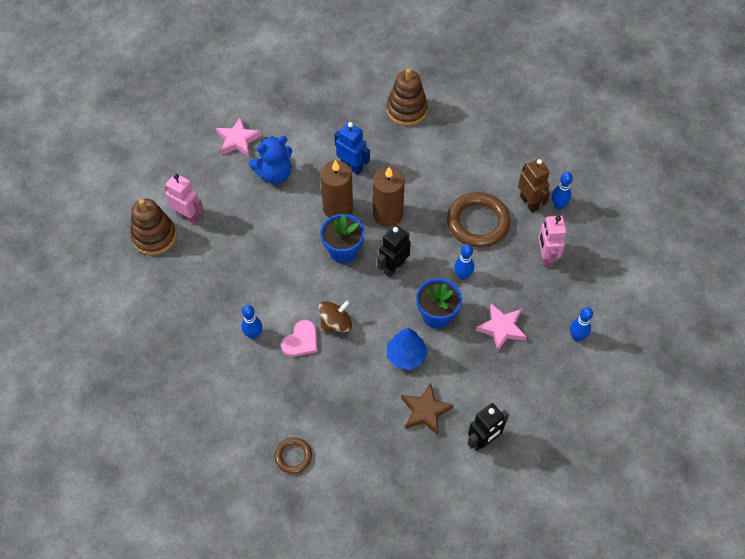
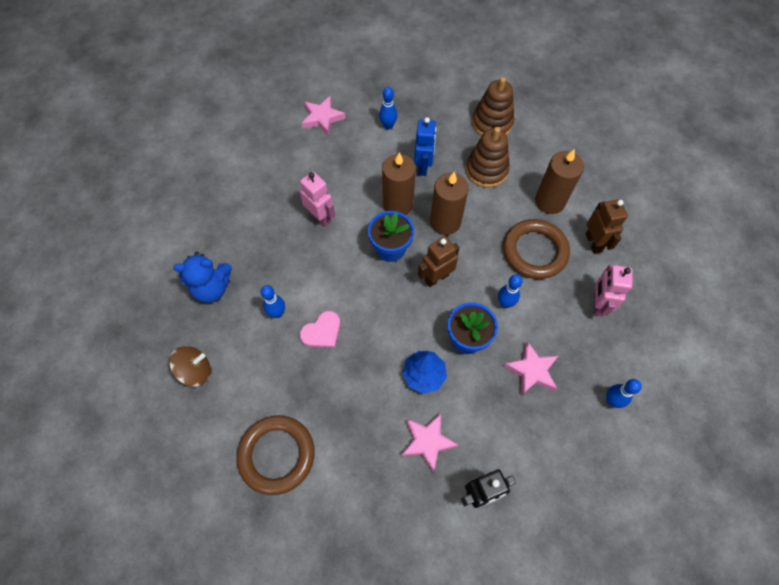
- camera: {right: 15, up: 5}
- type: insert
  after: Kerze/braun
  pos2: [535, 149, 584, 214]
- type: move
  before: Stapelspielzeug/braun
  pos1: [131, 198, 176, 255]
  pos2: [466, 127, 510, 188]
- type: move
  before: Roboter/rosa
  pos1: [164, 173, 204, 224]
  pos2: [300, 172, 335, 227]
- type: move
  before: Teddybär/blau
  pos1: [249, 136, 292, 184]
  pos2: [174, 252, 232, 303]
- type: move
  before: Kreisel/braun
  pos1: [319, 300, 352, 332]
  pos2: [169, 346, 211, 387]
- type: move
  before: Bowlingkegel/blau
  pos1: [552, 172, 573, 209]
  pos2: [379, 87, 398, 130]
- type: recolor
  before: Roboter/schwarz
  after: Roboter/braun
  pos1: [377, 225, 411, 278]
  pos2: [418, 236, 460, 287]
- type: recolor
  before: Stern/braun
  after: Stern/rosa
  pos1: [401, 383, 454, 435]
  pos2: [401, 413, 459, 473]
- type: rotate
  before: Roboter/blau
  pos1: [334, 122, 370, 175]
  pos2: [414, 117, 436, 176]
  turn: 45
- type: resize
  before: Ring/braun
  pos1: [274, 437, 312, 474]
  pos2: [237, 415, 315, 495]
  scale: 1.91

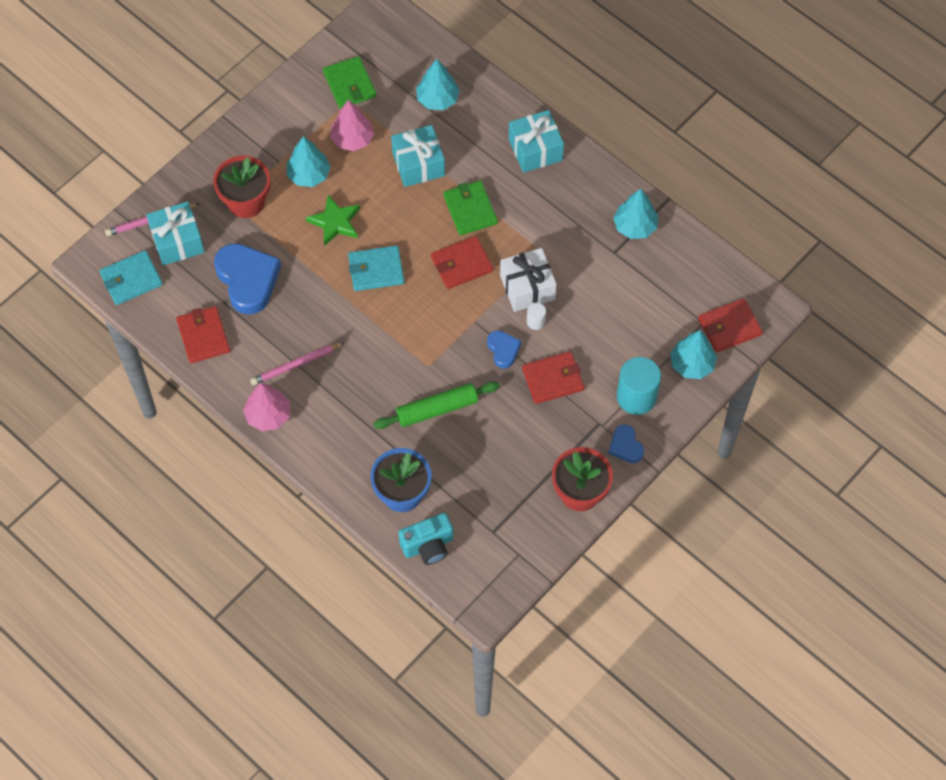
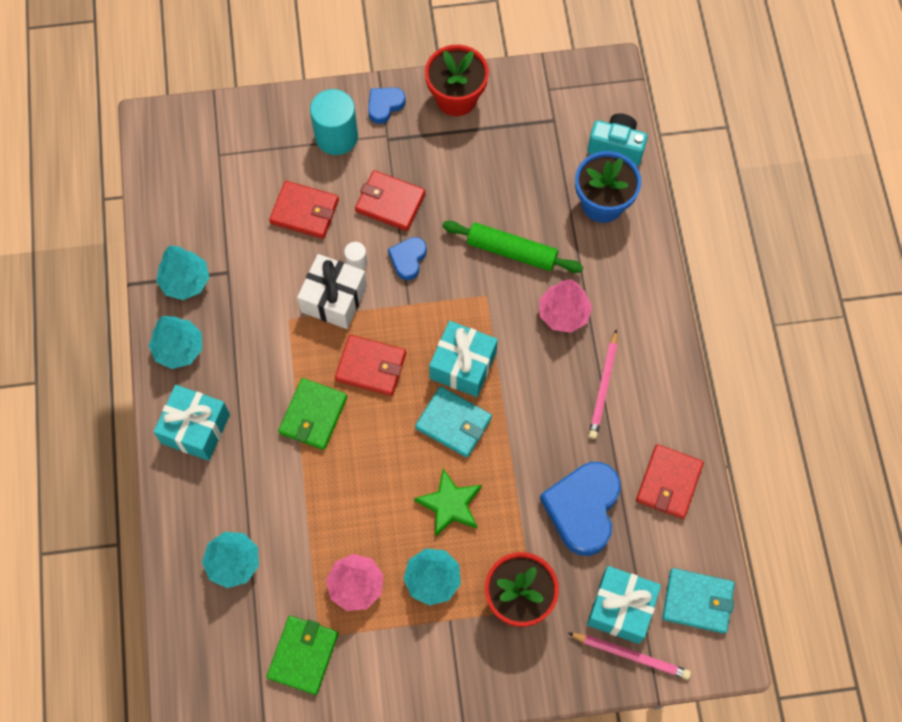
- camera: {right: -140, up: 5}
- type: move
  before: Baum/rosa
  pos1: [243, 383, 290, 432]
  pos2: [539, 279, 592, 333]
- type: move
  before: Geschenk/türkis
  pos1: [391, 125, 445, 187]
  pos2: [429, 321, 498, 397]
- type: move
  before: Baum/türkis
  pos1: [670, 330, 717, 379]
  pos2: [149, 316, 202, 369]
- type: move
  before: Geldbörse/rot
  pos1: [698, 298, 763, 352]
  pos2: [269, 181, 339, 239]
- type: rotate
  before: Bleistift/rosa
  pos1: [250, 342, 345, 385]
  pos2: [589, 329, 617, 439]
  turn: 90
- type: rotate
  before: Herz/blau
  pos1: [609, 424, 644, 463]
  pos2: [368, 87, 406, 124]
  turn: -150

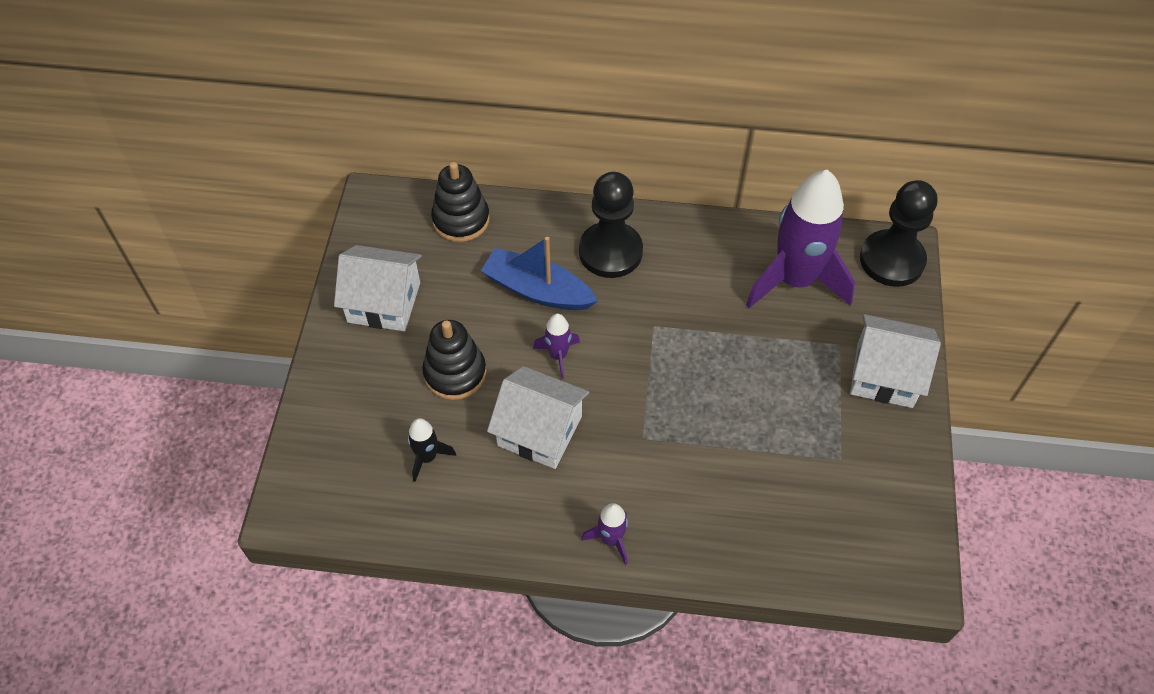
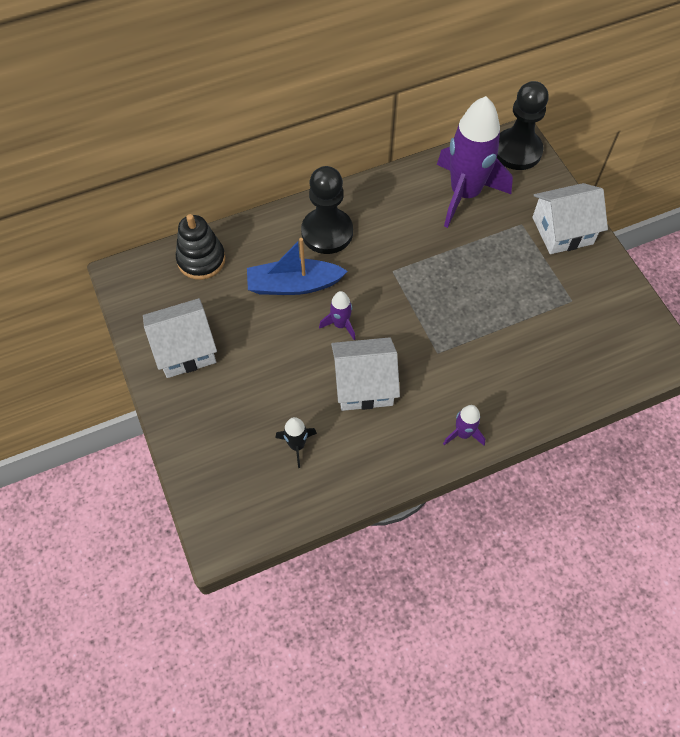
- camera: {right: -30, up: 5}
- type: delete
  before: Stapelspielzeug/schwarz
  pos1: [422, 320, 486, 400]

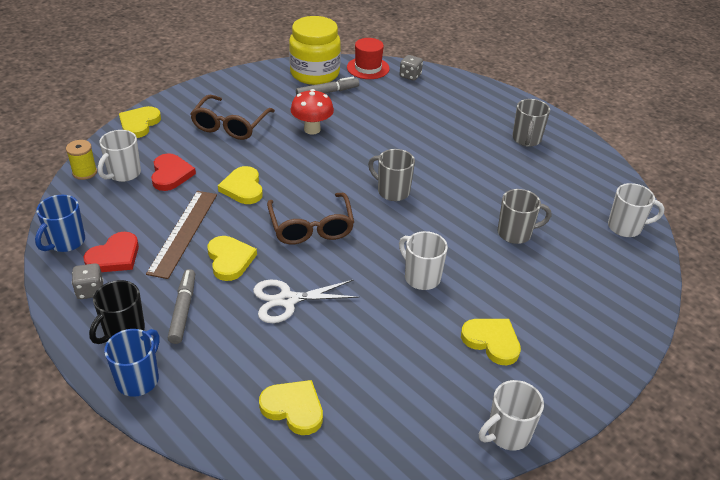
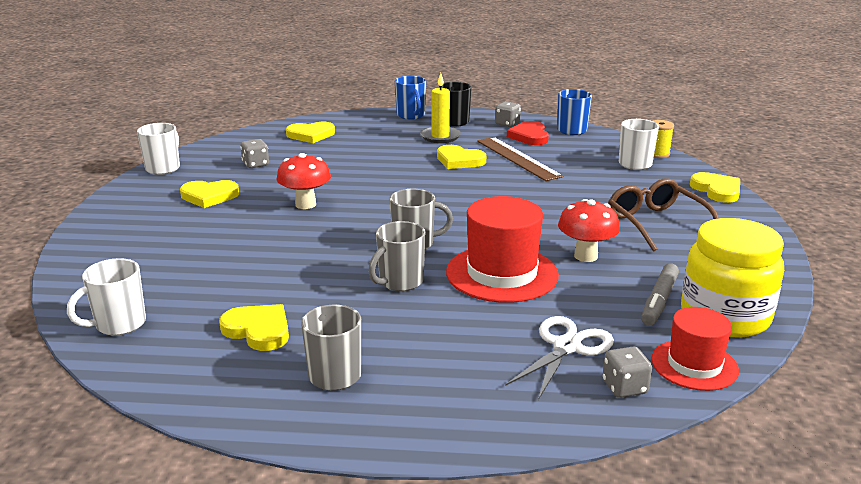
- camera: {right: 140, up: -15}
- type: delete
  before: Herz/rot
  pos1: [151, 153, 196, 191]
- type: delete
  before: Brille/braun
  pos1: [267, 193, 354, 244]
- type: insert
  after: Spielwürfel/grau
  pos2: [240, 139, 269, 168]
- type: insert
  after: Hut/rot
  pos2: [446, 196, 559, 303]
- type: move
  before: Herz/gelb
  pos1: [218, 166, 263, 204]
  pos2: [219, 304, 289, 351]
- type: move
  before: Schere/weiß
  pos1: [253, 280, 359, 323]
  pos2: [505, 316, 614, 400]
- type: move
  before: Tasse/grau
  pos1: [497, 189, 551, 244]
  pos2: [368, 221, 426, 291]
- type: replace
  before: Filzstift/grau
  after: Kerze/gelb
  pos1: [168, 269, 195, 344]
  pos2: [420, 73, 461, 143]
- type: replace
  before: Tasse/weiß
  after: Pilz/rot
  pos1: [399, 231, 448, 290]
  pos2: [277, 153, 331, 209]

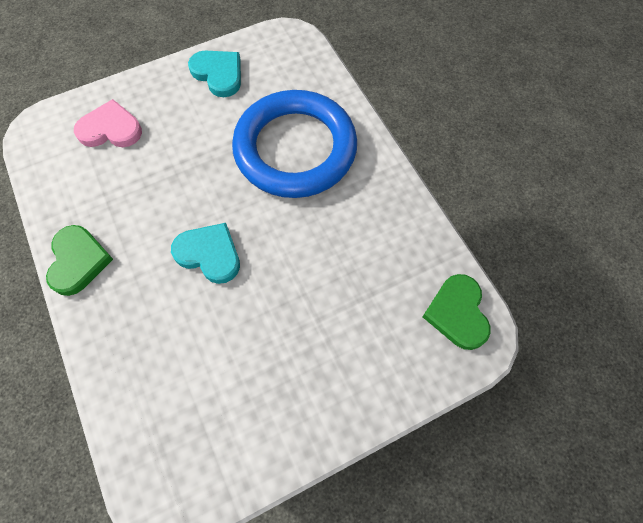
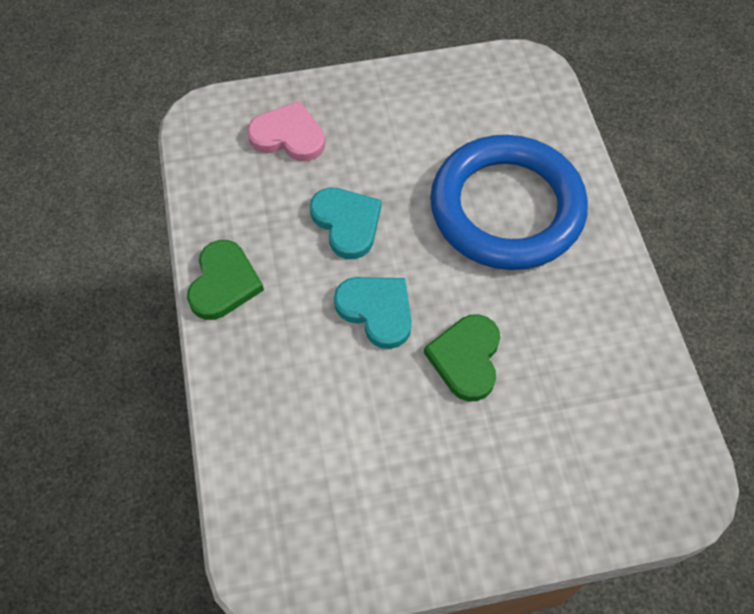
- camera: {right: 15, up: -5}
- type: move
  before: Herz/türkis
  pos1: [188, 51, 241, 97]
  pos2: [310, 187, 381, 259]
- type: move
  before: Herz/grün
  pos1: [423, 274, 491, 350]
  pos2: [424, 314, 500, 401]

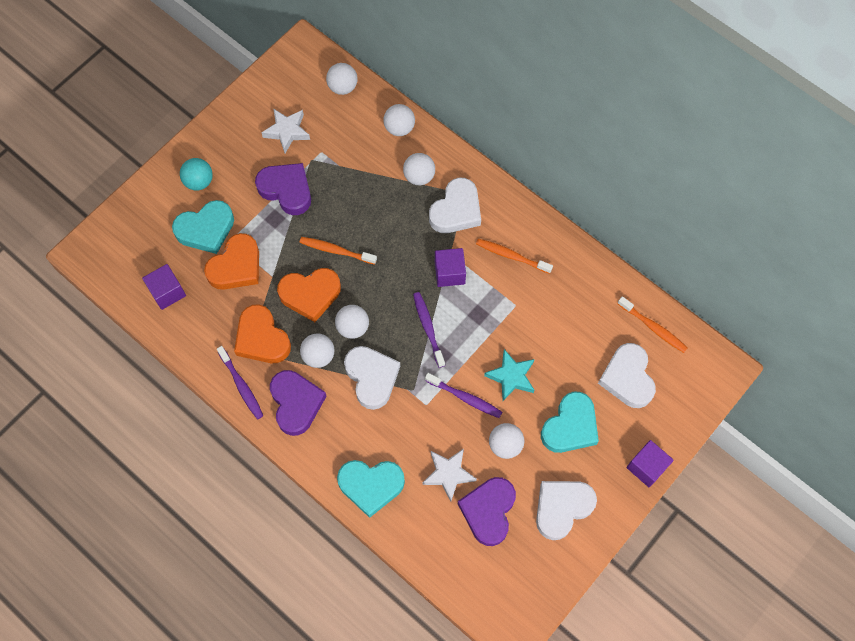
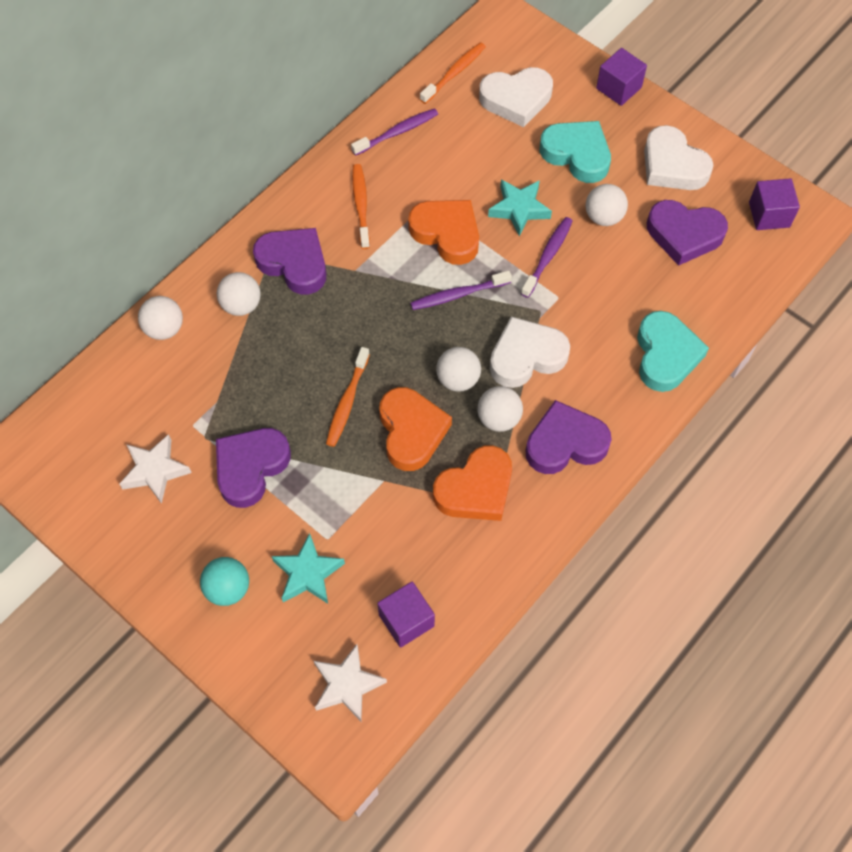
- camera: {right: -90, up: -5}
- type: delete
  before: Ball/weiß
  pos1: [326, 63, 358, 95]
- type: move
  before: Herz/orange
  pos1: [204, 233, 259, 290]
  pos2: [408, 200, 479, 265]
- type: move
  before: Zahnbürste/lila
  pos1: [217, 346, 263, 419]
  pos2: [351, 108, 438, 156]
- type: move
  before: Stern/weiß
  pos1: [423, 449, 477, 502]
  pos2: [314, 644, 387, 721]
- type: move
  before: Kubus/lila
  pos1: [435, 248, 466, 287]
  pos2: [749, 178, 800, 230]
- type: replace
  before: Herz/türkis
  after: Stern/türkis
  pos1: [172, 200, 234, 254]
  pos2: [272, 533, 345, 604]
- type: recolor
  before: Herz/weiß
  after: Herz/lila
  pos1: [429, 178, 481, 233]
  pos2: [253, 228, 326, 294]
- type: rotate
  before: Zahnbürste/orange
  pos1: [476, 239, 553, 274]
  pos2: [352, 164, 370, 249]
  turn: 150

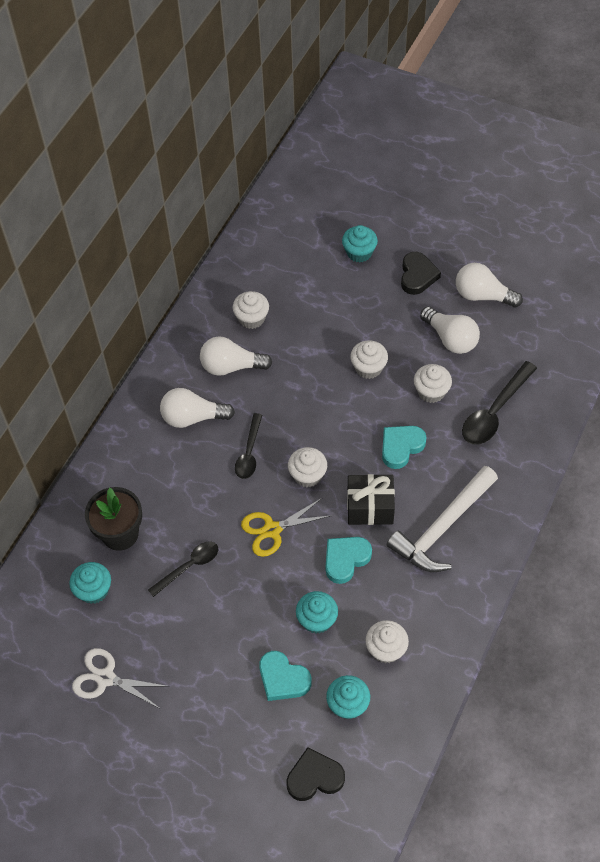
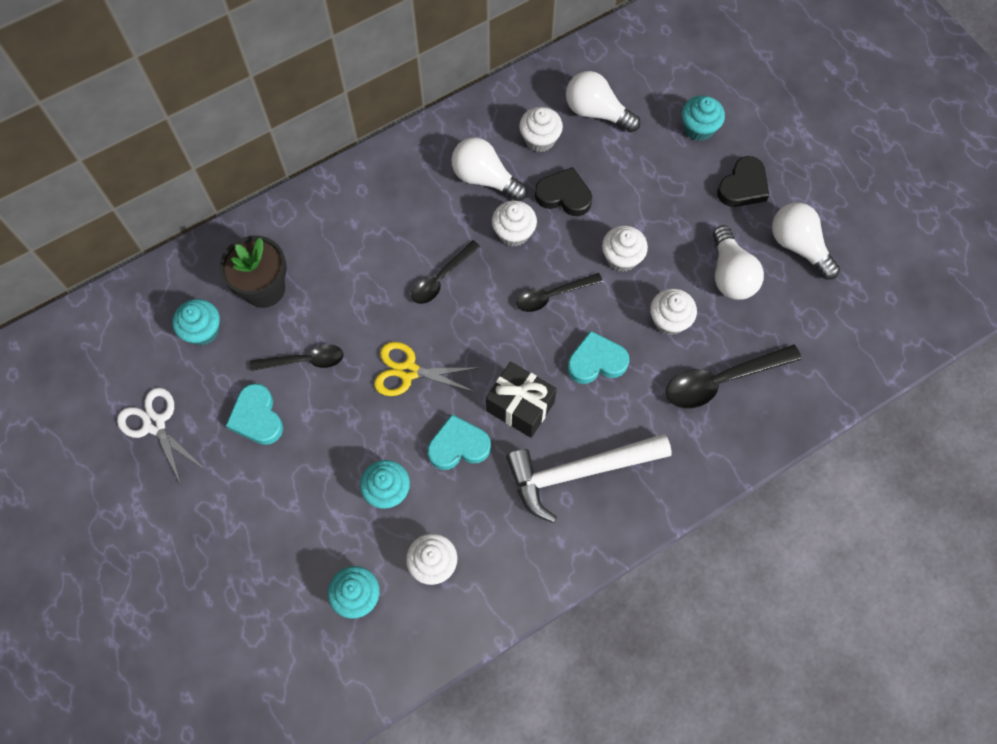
- camera: {right: 30, up: 10}
- type: insert
  after: Löffel/schwarz
  pos2: [516, 273, 603, 312]
- type: move
  before: Glühbirne/weiß
  pos1: [160, 388, 235, 428]
  pos2: [566, 71, 640, 132]
- type: move
  before: Herz/türkis
  pos1: [259, 651, 312, 701]
  pos2: [226, 383, 283, 445]
- type: move
  before: Herz/schwarz
  pos1: [286, 747, 345, 801]
  pos2: [535, 167, 592, 216]
- type: move
  before: Muffin/weiß
  pos1: [288, 447, 327, 487]
  pos2: [492, 200, 537, 247]

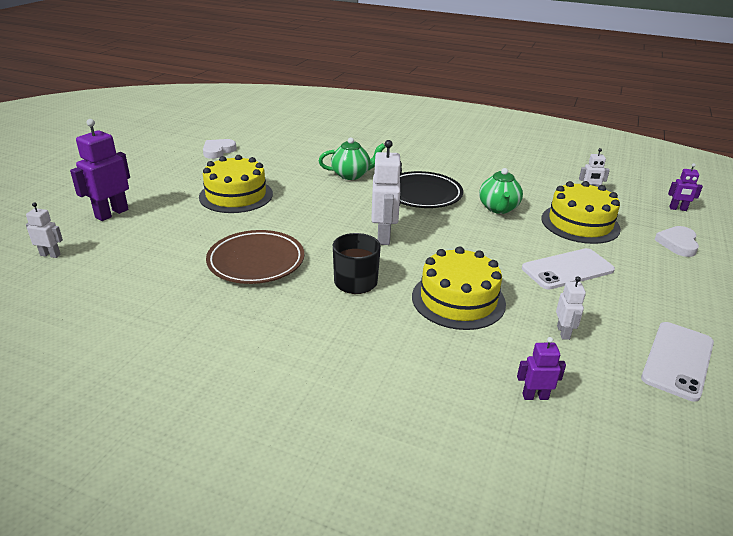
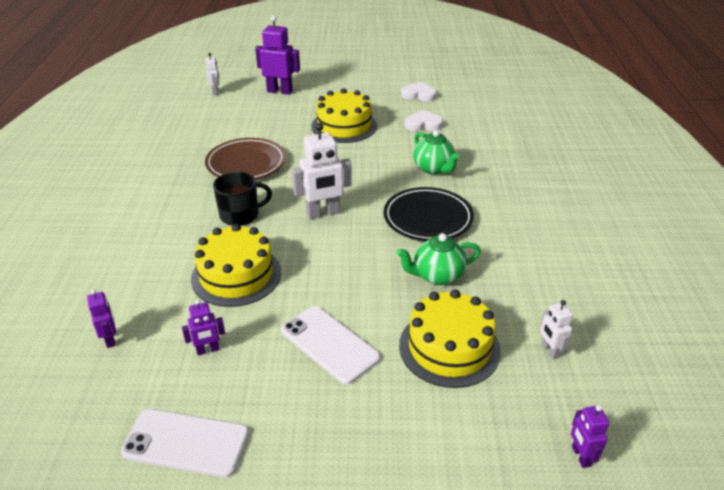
- camera: {right: 70, up: 5}
- type: move
  before: Herz/weiß
  pos1: [654, 226, 699, 257]
  pos2: [405, 110, 443, 131]
- type: recolor
  before: Roboter/weiß
  after: Roboter/lila
  pos1: [556, 276, 586, 340]
  pos2: [182, 299, 225, 355]

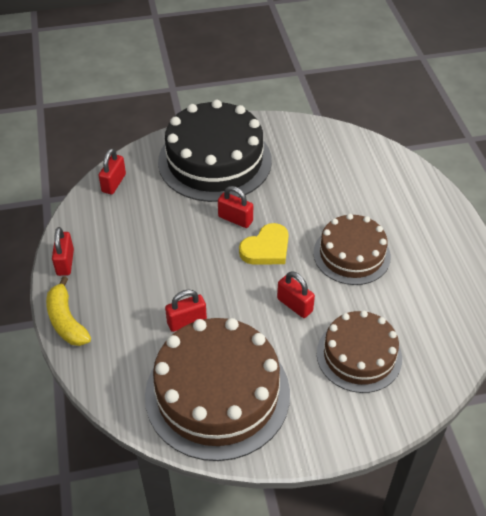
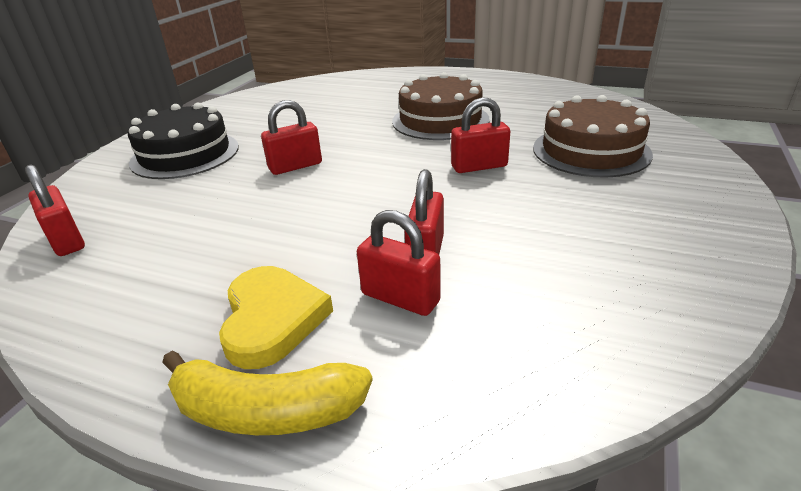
- camera: {right: -55, up: -15}
- type: delete
  before: Kuchen/braun
  pos1: [145, 318, 290, 461]
- type: move
  before: Vorhängeschloss/rot
  pos1: [52, 227, 74, 276]
  pos2: [357, 210, 441, 316]
- type: move
  before: Herz/gelb
  pos1: [239, 223, 289, 265]
  pos2: [219, 266, 333, 369]
- type: resize
  before: Kuchen/schwarz
  pos1: [158, 100, 272, 202]
  pos2: [128, 102, 239, 179]
  scale: 0.61

